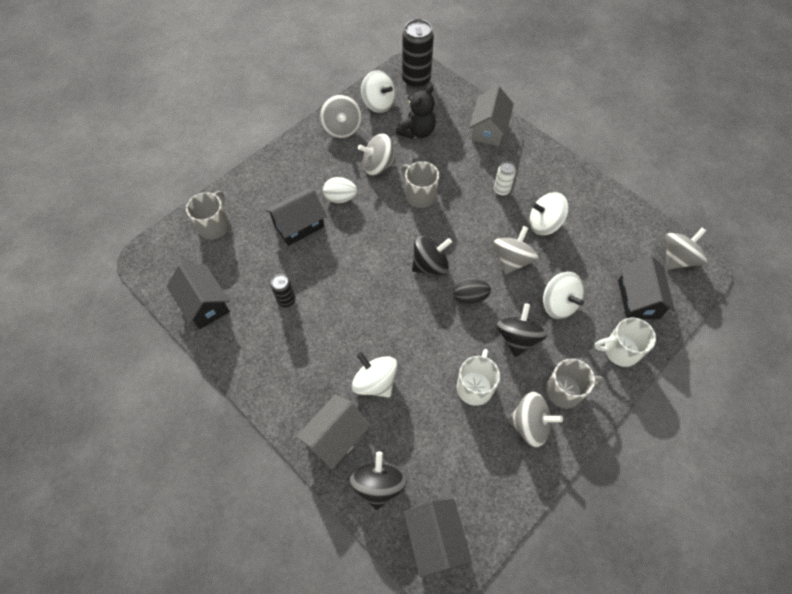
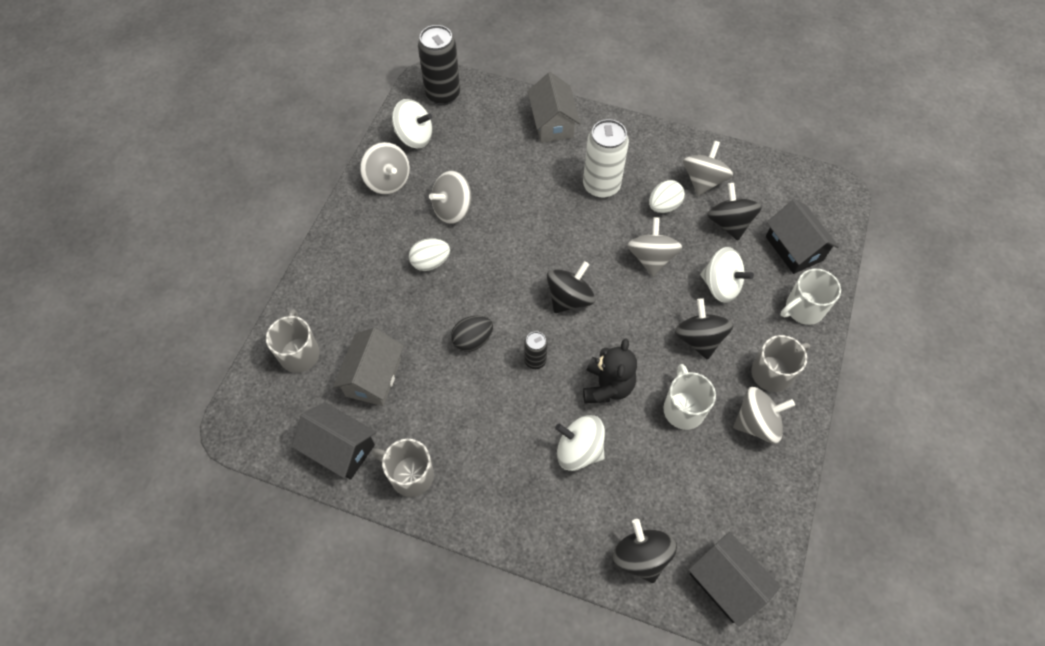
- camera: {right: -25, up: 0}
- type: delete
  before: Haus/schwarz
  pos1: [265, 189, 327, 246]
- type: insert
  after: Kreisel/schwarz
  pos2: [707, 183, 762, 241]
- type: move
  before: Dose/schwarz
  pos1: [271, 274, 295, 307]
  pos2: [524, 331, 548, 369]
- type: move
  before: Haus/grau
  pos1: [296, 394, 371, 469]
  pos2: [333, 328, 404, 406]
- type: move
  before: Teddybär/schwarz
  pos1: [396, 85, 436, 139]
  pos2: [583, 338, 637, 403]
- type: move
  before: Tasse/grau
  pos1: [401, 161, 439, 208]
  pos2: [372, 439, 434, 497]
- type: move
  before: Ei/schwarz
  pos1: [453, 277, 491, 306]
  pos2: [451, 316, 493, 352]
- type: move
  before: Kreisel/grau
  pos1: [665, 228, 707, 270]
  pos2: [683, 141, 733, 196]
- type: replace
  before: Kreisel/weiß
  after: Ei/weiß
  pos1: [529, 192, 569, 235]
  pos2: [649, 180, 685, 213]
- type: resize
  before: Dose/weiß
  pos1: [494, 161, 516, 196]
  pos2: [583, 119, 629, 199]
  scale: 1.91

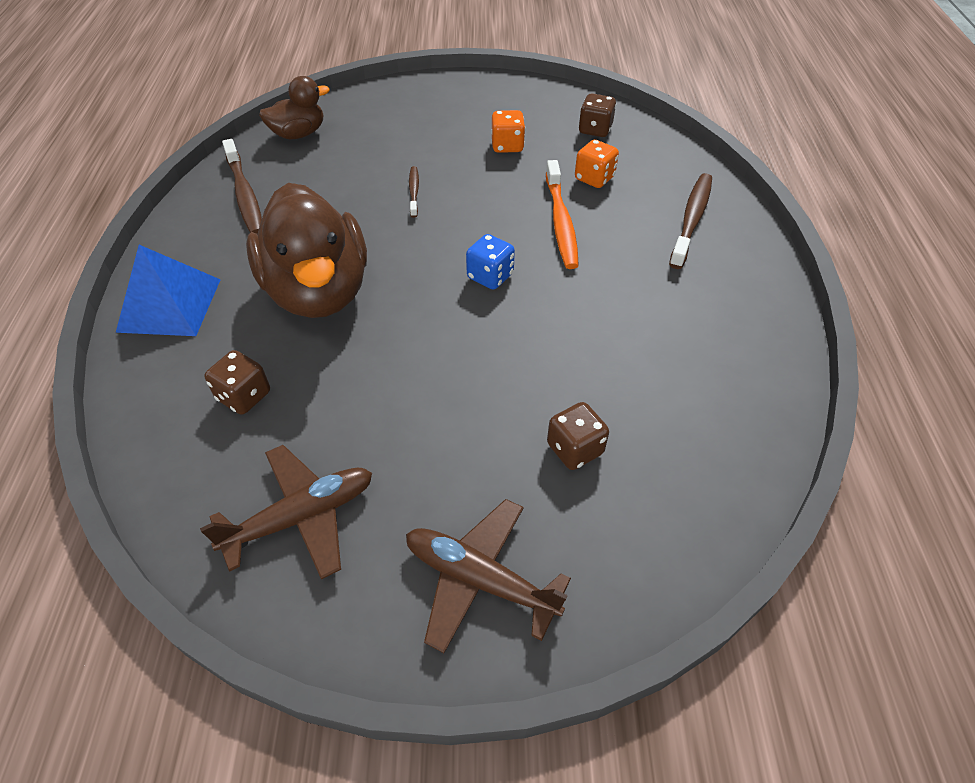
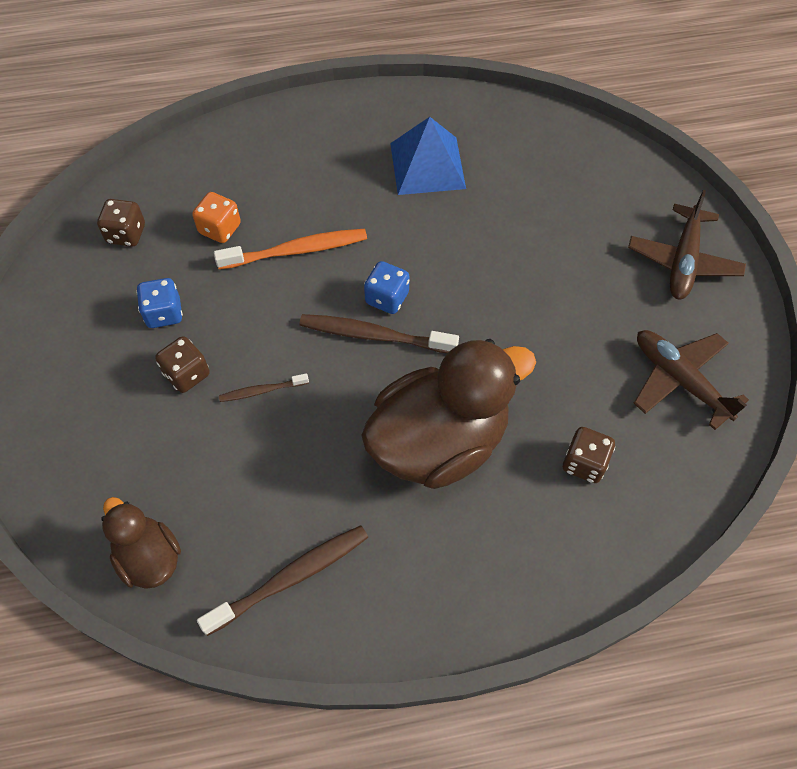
- camera: {right: -100, up: 10}
- type: move
  before: Pyramide/blau
  pos1: [116, 245, 221, 336]
  pos2: [390, 117, 466, 195]
- type: move
  before: Spielwürfel/braun
  pos1: [547, 402, 609, 470]
  pos2: [155, 336, 210, 393]
- type: move
  before: Zahnbürste/braun
  pos1: [669, 173, 712, 269]
  pos2: [299, 314, 459, 353]
- type: recolor
  before: Spielwürfel/orange
  after: Spielwürfel/blau
  pos1: [491, 110, 525, 153]
  pos2: [136, 278, 183, 328]

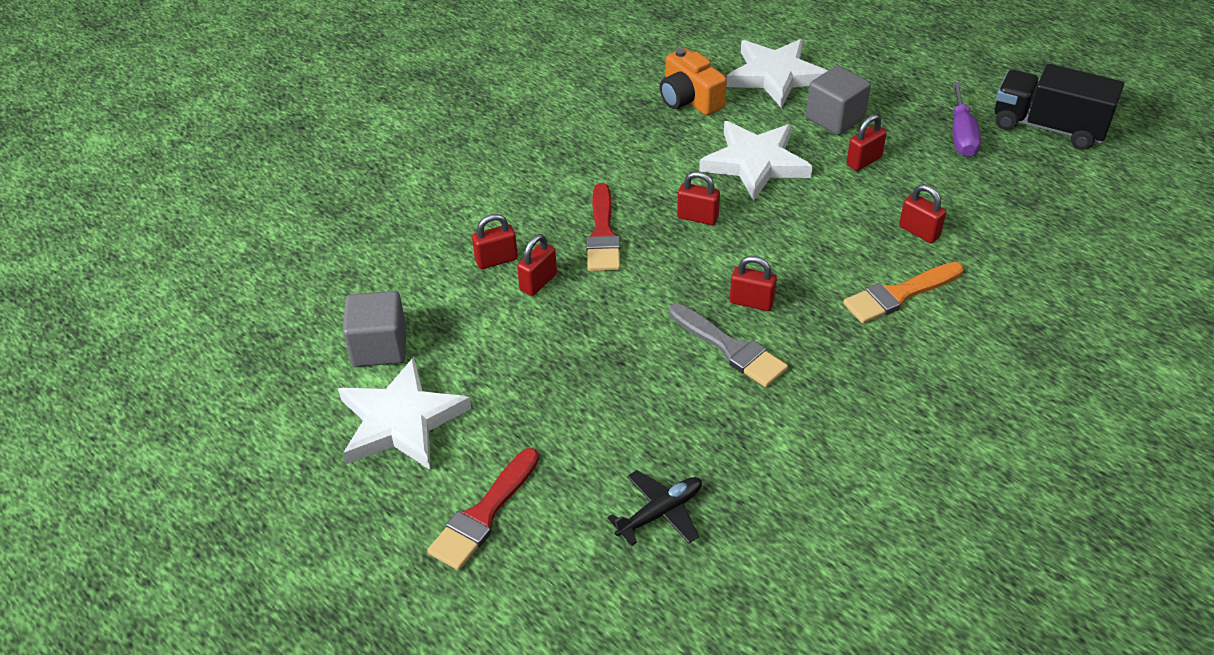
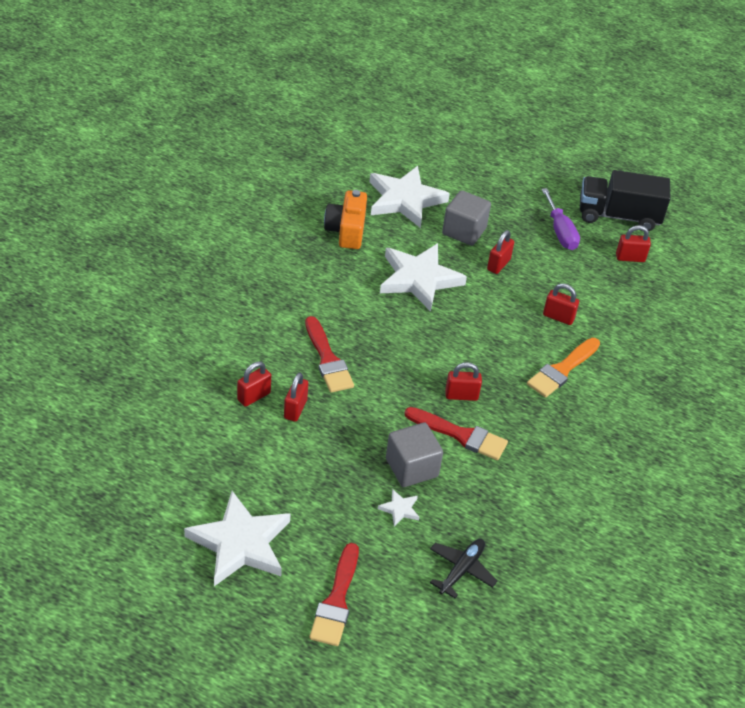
- camera: {right: -25, up: 0}
- type: insert
  after: Stern/weiß
  pos2: [378, 489, 419, 527]
- type: move
  before: Kubus/grau
  pos1: [343, 291, 406, 367]
  pos2: [386, 423, 443, 487]
- type: move
  before: Vorhängeschloss/rot
  pos1: [677, 171, 720, 225]
  pos2: [616, 225, 651, 262]
- type: recolor
  before: Pinsel/grau
  after: Pinsel/rot
  pos1: [669, 303, 788, 387]
  pos2: [405, 407, 508, 460]
- type: rotate
  before: Kamera/orange
  pos1: [660, 48, 727, 115]
  pos2: [324, 190, 367, 249]
  turn: 60

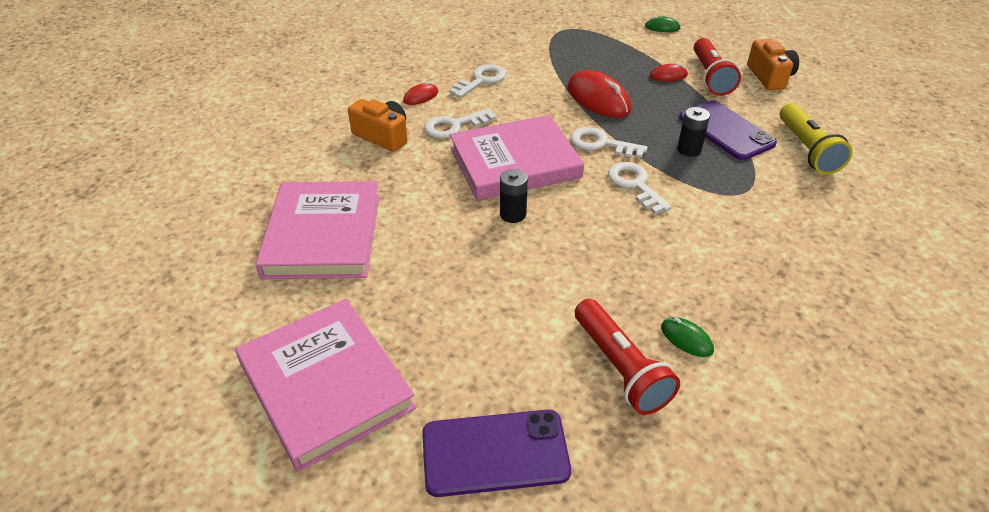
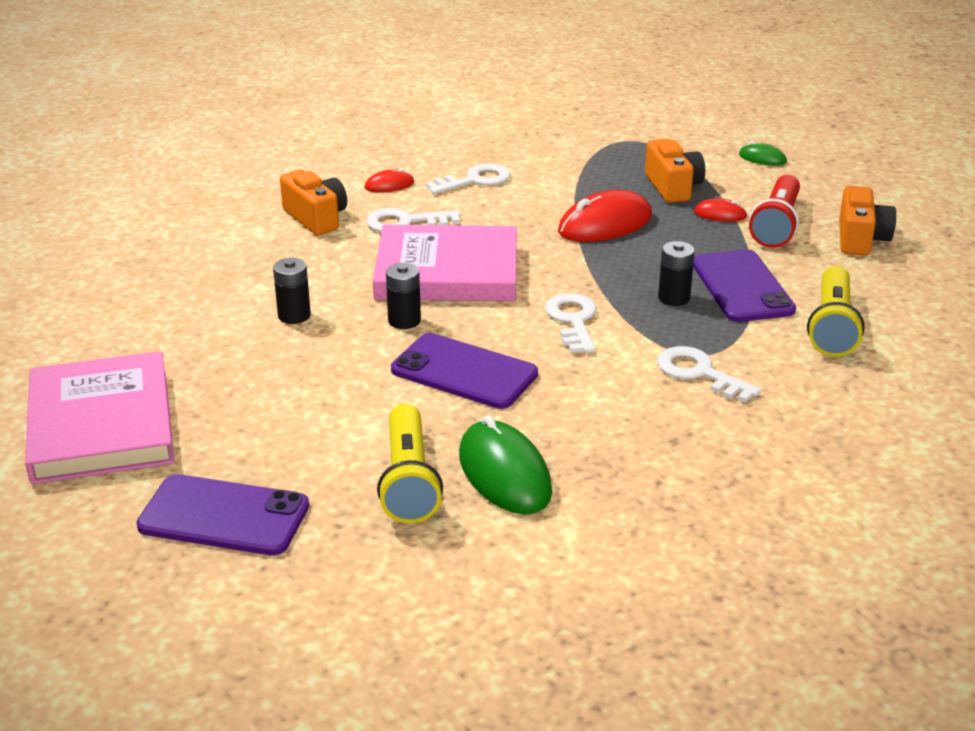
- camera: {right: 20, up: -10}
- type: delete
  before: Buch/rosa
  pos1: [255, 181, 380, 279]
- type: insert
  after: Batterie/schwarz
  pos2: [273, 258, 311, 324]
- type: insert
  after: Handy/lila
  pos2: [391, 333, 538, 409]
- type: insert
  after: Kamera/orange
  pos2: [645, 139, 705, 203]
- type: move
  before: Schlüssel/weiß
  pos1: [570, 127, 647, 158]
  pos2: [657, 346, 761, 403]
- type: recolor
  before: Taschenlampe/rot
  after: Taschenlampe/gelb
  pos1: [575, 299, 680, 415]
  pos2: [377, 404, 443, 524]
- type: rotate
  before: Computermaus/rot
  pos1: [568, 70, 631, 118]
  pos2: [558, 190, 652, 242]
  turn: 75
- type: resize
  before: Computermaus/grün
  pos1: [661, 317, 714, 357]
  pos2: [459, 415, 552, 515]
  scale: 1.99

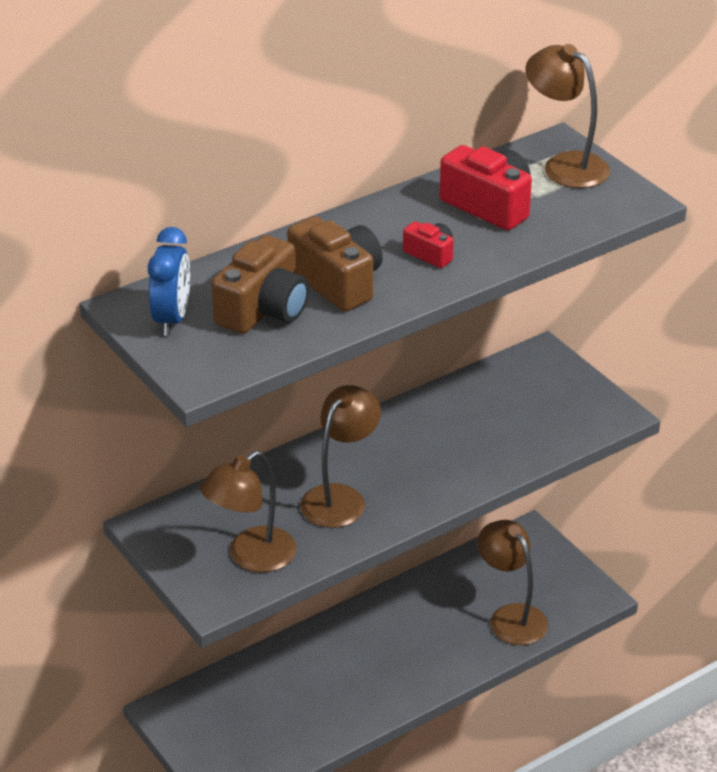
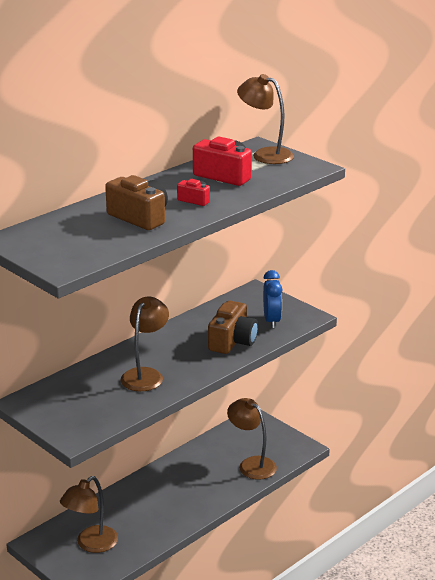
- camera: {right: -10, up: -10}
- type: move
  before: Wecker/blau
  pos1: [148, 227, 190, 335]
  pos2: [263, 270, 283, 328]
- type: move
  before: Lampe/braun
  pos1: [200, 451, 297, 573]
  pos2: [60, 476, 118, 553]
- type: move
  before: Kamera/braun
  pos1: [211, 235, 309, 334]
  pos2: [208, 301, 258, 354]

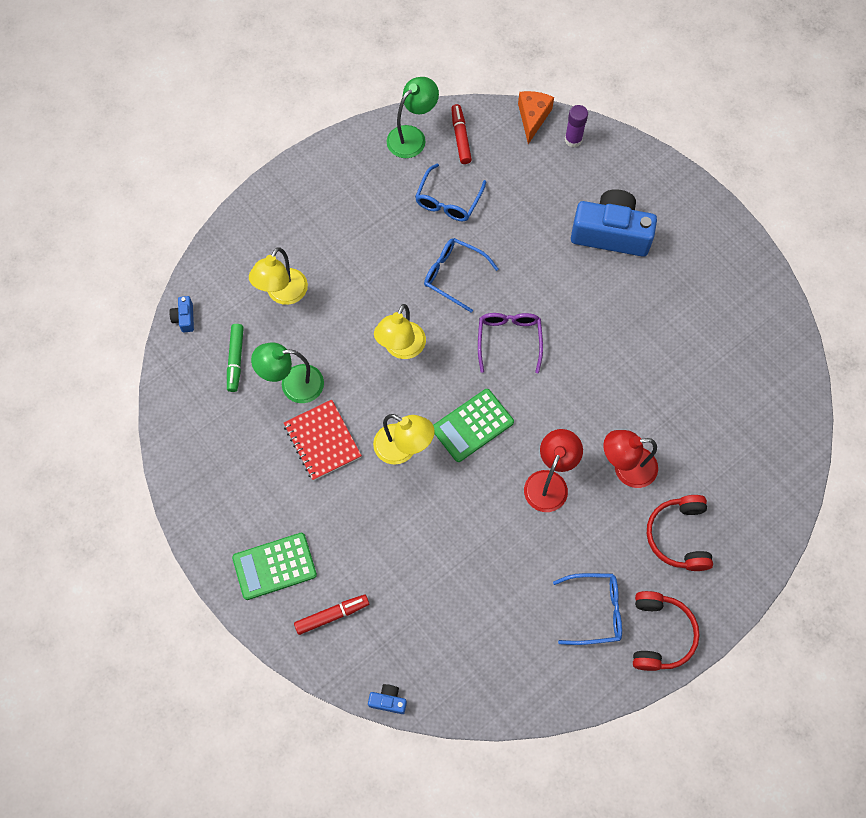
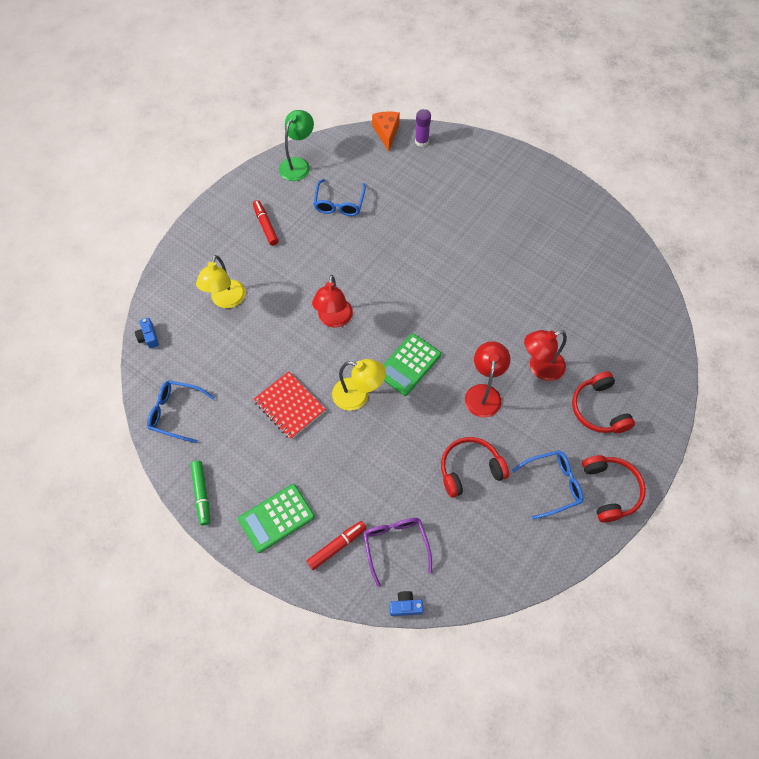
- camera: {right: -15, up: -5}
- type: delete
  before: Lampe/grün
  pos1: [251, 343, 324, 403]
- type: delete
  before: Kamera/blau
  pos1: [571, 189, 657, 257]
- type: insert
  after: Kopfhörer/rot
  pos2: [441, 437, 509, 498]
- type: move
  before: Filzstift/grün
  pos1: [227, 324, 244, 392]
  pos2: [190, 461, 210, 525]
- type: move
  before: Brille/blau
  pos1: [424, 238, 498, 313]
  pos2: [147, 380, 215, 443]
- type: move
  before: Filzstift/rot
  pos1: [451, 104, 472, 164]
  pos2: [253, 200, 279, 246]
- type: move
  before: Brille/lila
  pos1: [478, 313, 543, 373]
  pos2: [363, 518, 432, 587]
- type: recolor
  before: Lampe/gelb
  after: Lampe/rot
  pos1: [374, 304, 426, 359]
  pos2: [312, 275, 353, 327]

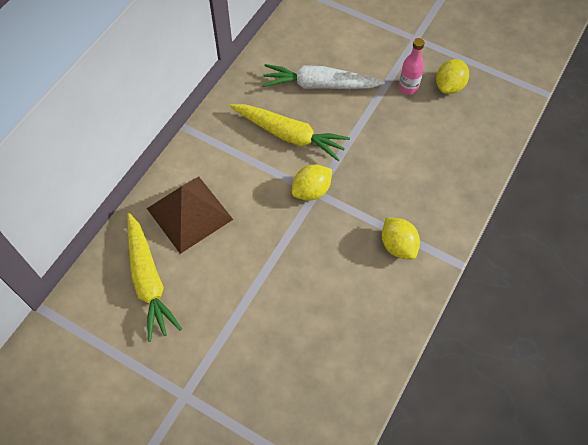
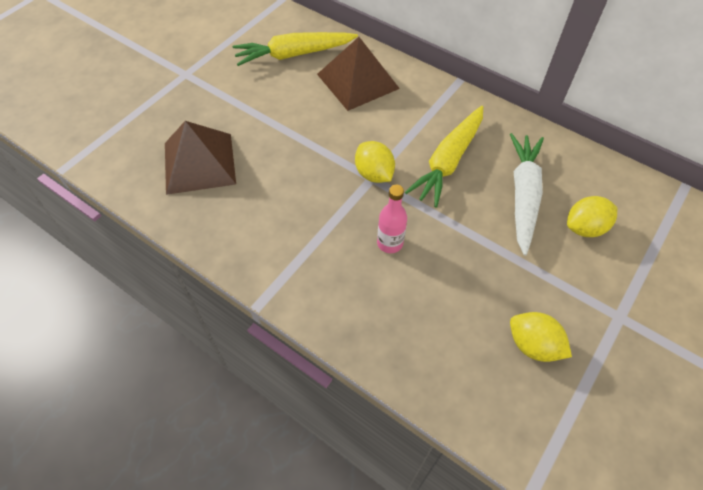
- camera: {right: 95, up: -5}
- type: insert
  after: Pyramide/braun
  pos2: [165, 121, 236, 195]
- type: move
  before: Zitrone/gelb
  pos1: [382, 217, 420, 260]
  pos2: [567, 196, 617, 237]
- type: move
  before: Flasche/rosa
  pos1: [398, 38, 424, 95]
  pos2: [377, 185, 407, 253]

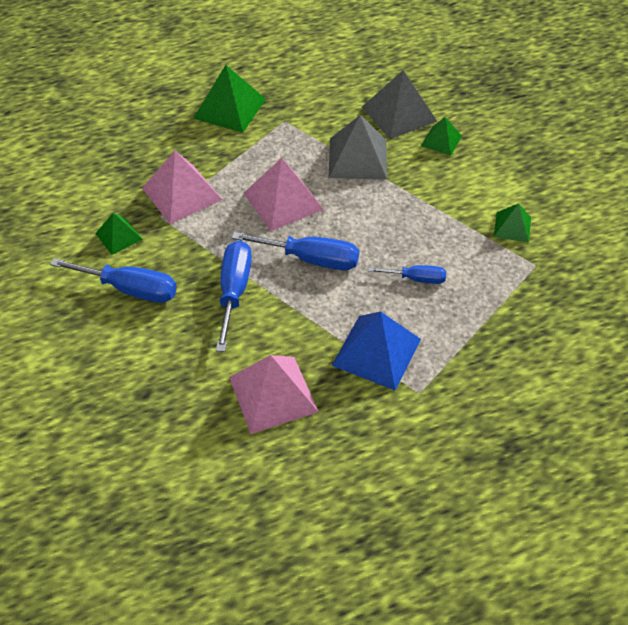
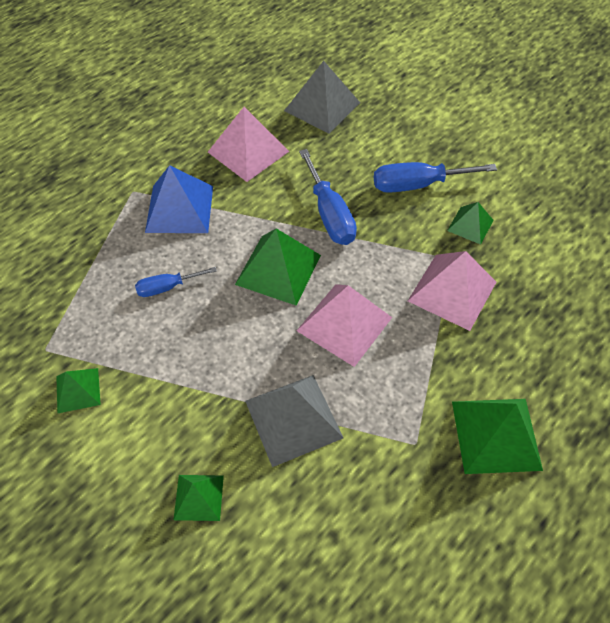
- camera: {right: 155, up: 5}
- type: move
  before: Pyramide/grau
  pos1: [362, 70, 437, 139]
  pos2: [284, 61, 360, 133]
- type: replace
  before: Schraubenzieher/blau
  after: Pyramide/grün
  pos1: [232, 232, 359, 270]
  pos2: [235, 228, 321, 305]

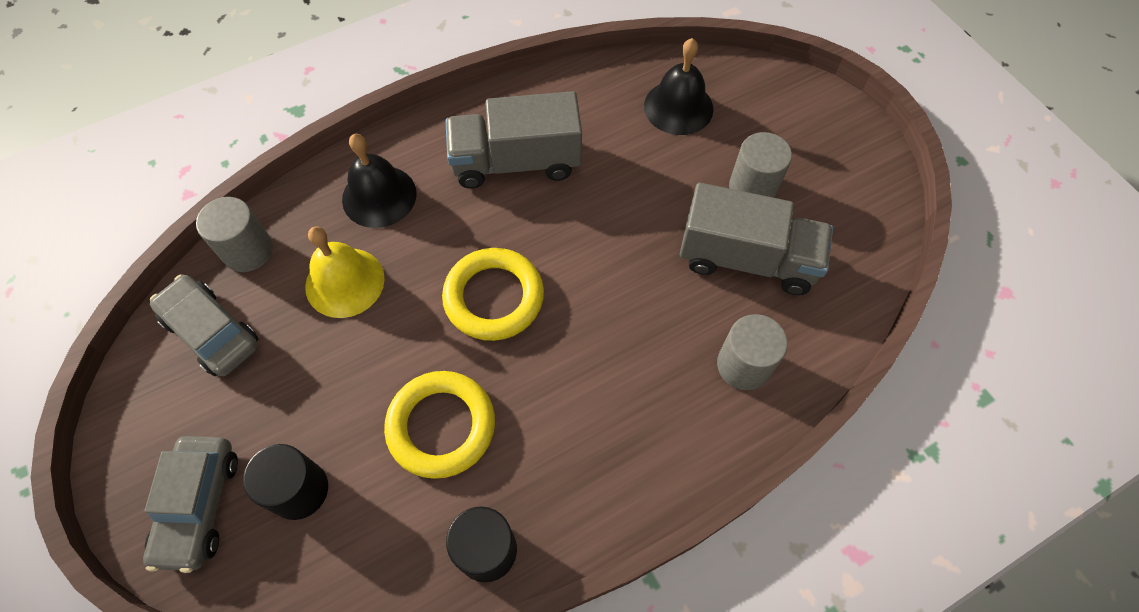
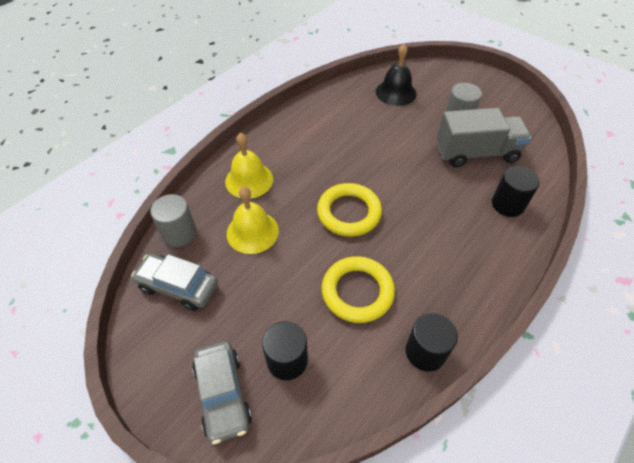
- camera: {right: -20, up: -10}
- type: delete
  before: Lastwagen/grau
  pos1: [446, 91, 582, 189]
- type: recolor
  before: Glocke/schwarz
  after: Glocke/gelb
  pos1: [342, 134, 416, 228]
  pos2: [225, 133, 273, 199]
- type: recolor
  before: Vollzylinder/grau
  after: Vollzylinder/schwarz
  pos1: [717, 314, 788, 390]
  pos2: [492, 166, 540, 217]

